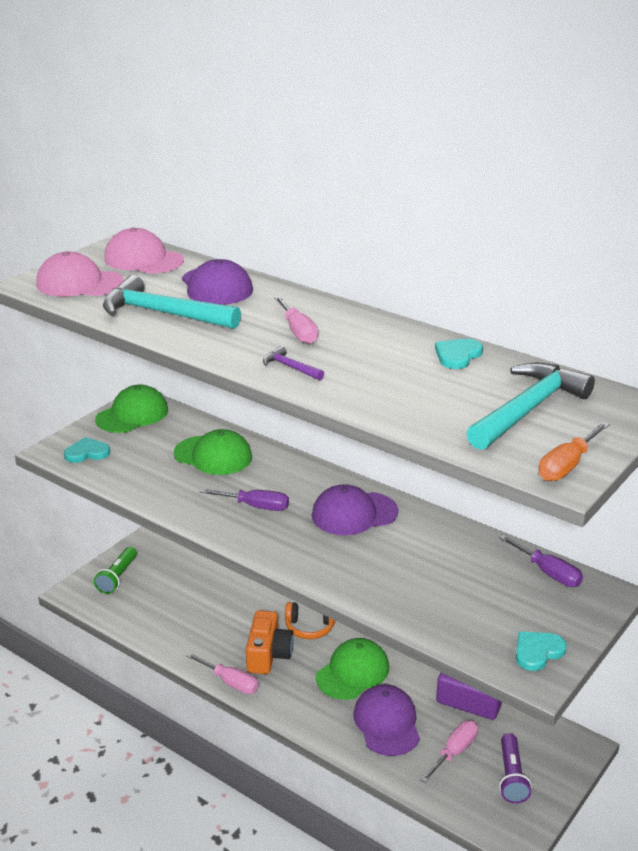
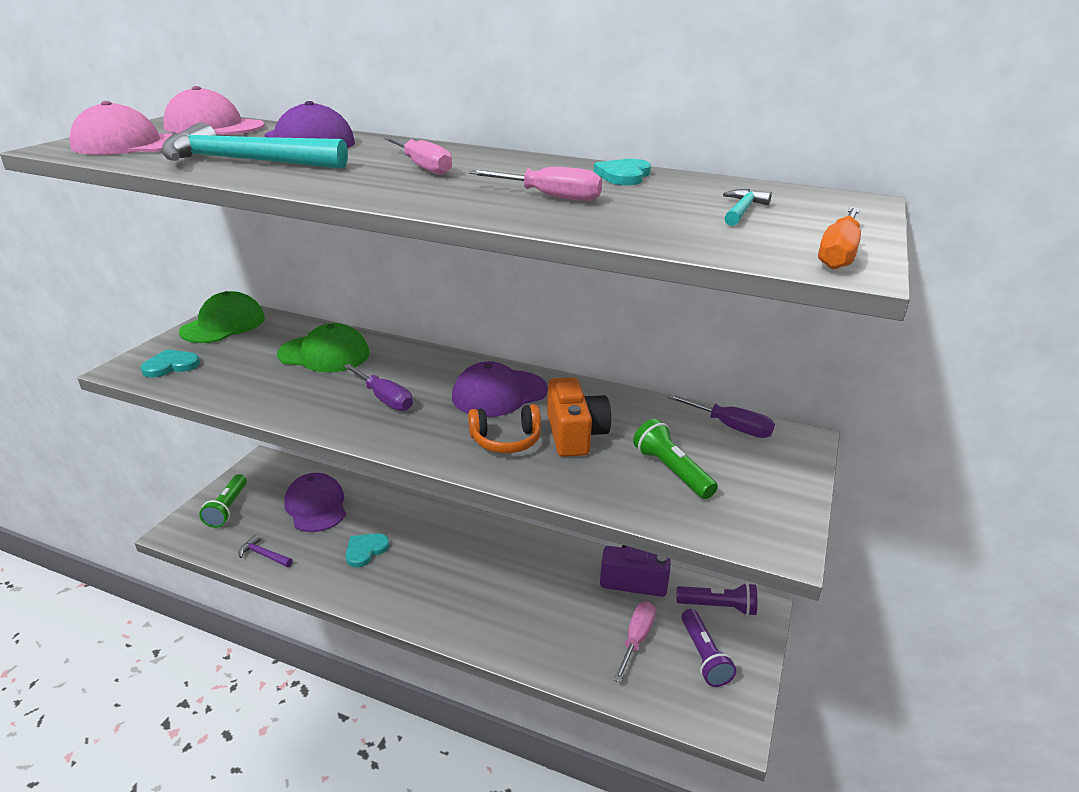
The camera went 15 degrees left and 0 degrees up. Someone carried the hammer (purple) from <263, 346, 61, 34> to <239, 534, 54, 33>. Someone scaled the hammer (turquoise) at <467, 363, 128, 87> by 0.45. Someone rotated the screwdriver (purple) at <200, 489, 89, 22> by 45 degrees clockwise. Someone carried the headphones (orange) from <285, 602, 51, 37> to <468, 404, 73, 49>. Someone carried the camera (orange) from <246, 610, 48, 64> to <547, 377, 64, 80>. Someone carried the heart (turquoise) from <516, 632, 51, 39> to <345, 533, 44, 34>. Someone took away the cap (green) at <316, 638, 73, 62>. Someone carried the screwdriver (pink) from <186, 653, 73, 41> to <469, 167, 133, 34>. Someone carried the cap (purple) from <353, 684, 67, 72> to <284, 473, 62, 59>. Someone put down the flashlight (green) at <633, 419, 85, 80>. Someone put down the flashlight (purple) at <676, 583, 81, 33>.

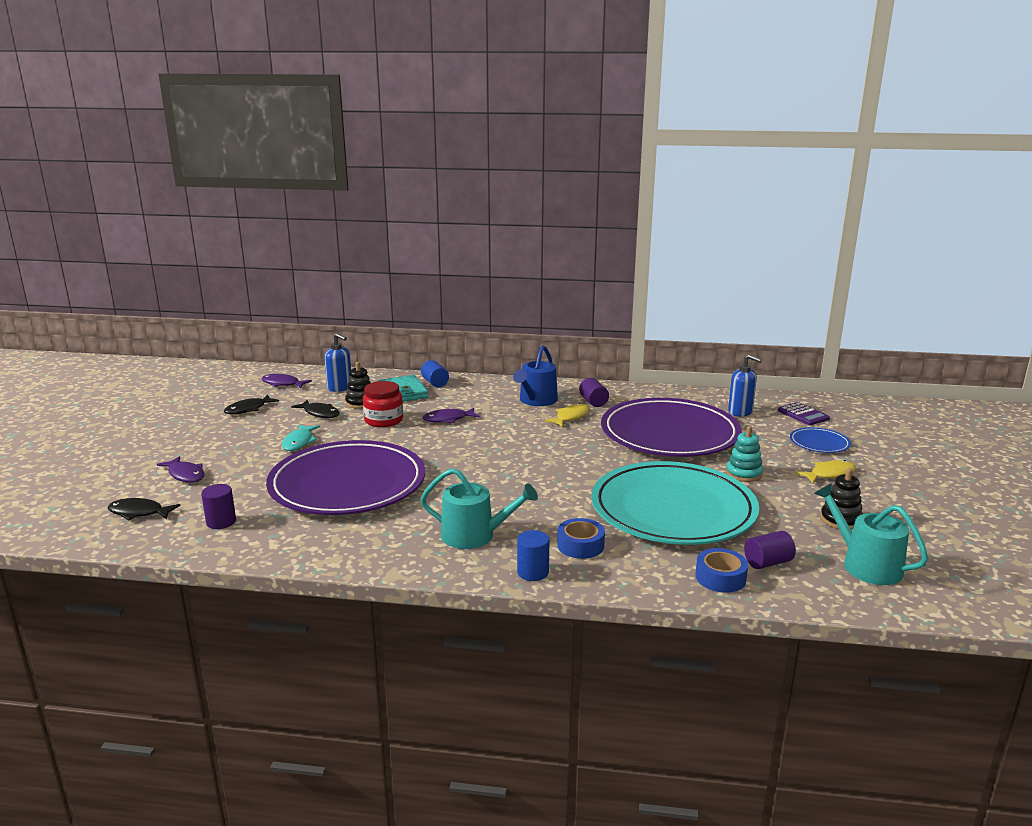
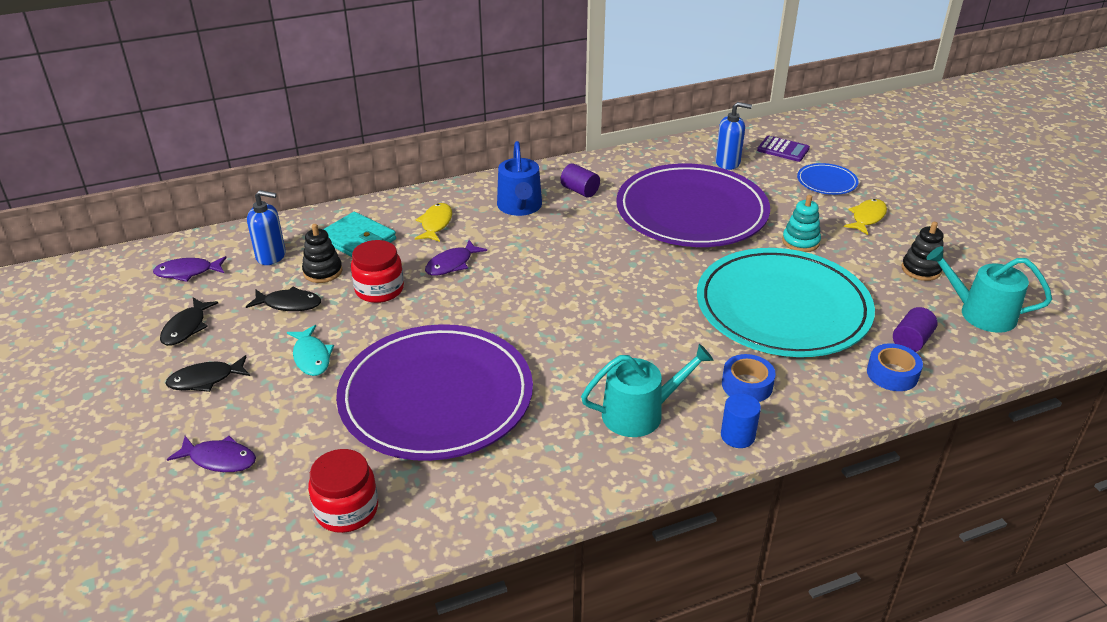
The camera went 30 degrees left and 15 degrees up. Someone took away the cylinder (blue) at <421, 360, 28, 27>. Someone carried the fish (yellow) from <545, 403, 45, 24> to <415, 203, 37, 39>. Someone swapped the cylinder (purple) at <201, 484, 35, 45> for the jar (red) at <308, 449, 70, 84>. Someone carried the fish (black) from <107, 498, 73, 22> to <165, 355, 85, 37>.

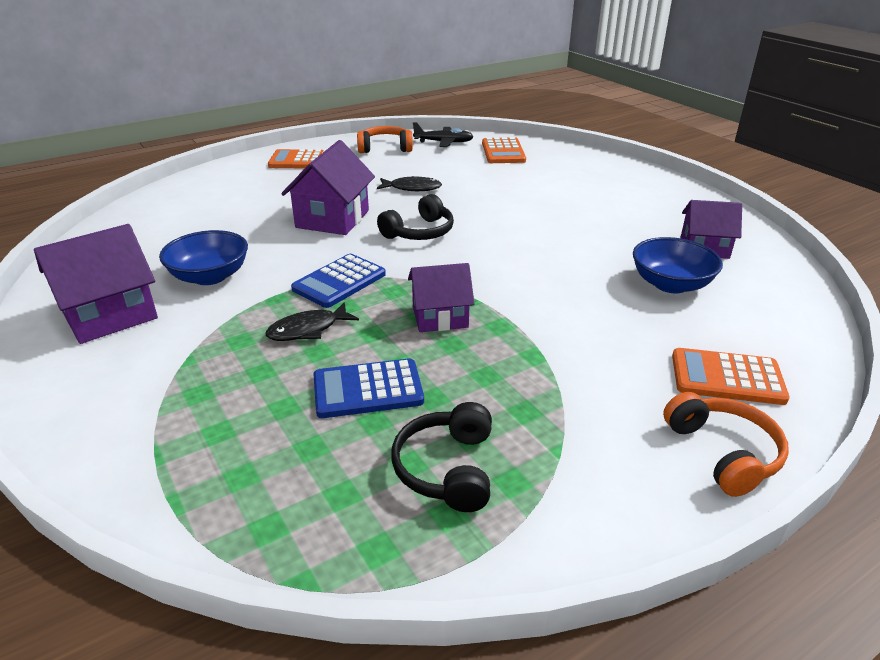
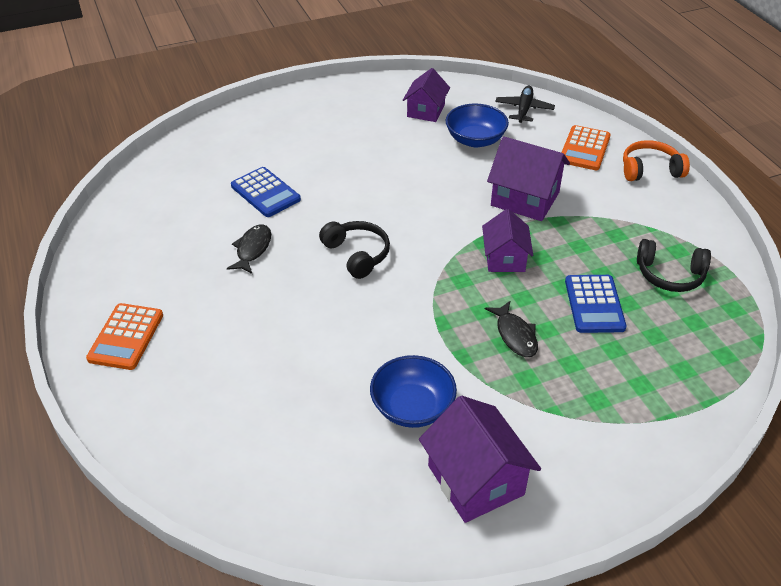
The camera went 80 degrees left and 10 degrees up. Someone carried the plane (black) from <413, 122, 61, 25> to <495, 86, 60, 37>. Someone took away the headphones (orange) at <357, 126, 56, 27>. Someone took away the calculator (orange) at <482, 137, 44, 26>. Someone carried the house (purple) from <281, 140, 94, 95> to <487, 136, 83, 85>. Someone carried the calculator (blue) from <291, 254, 95, 54> to <231, 167, 70, 50>.

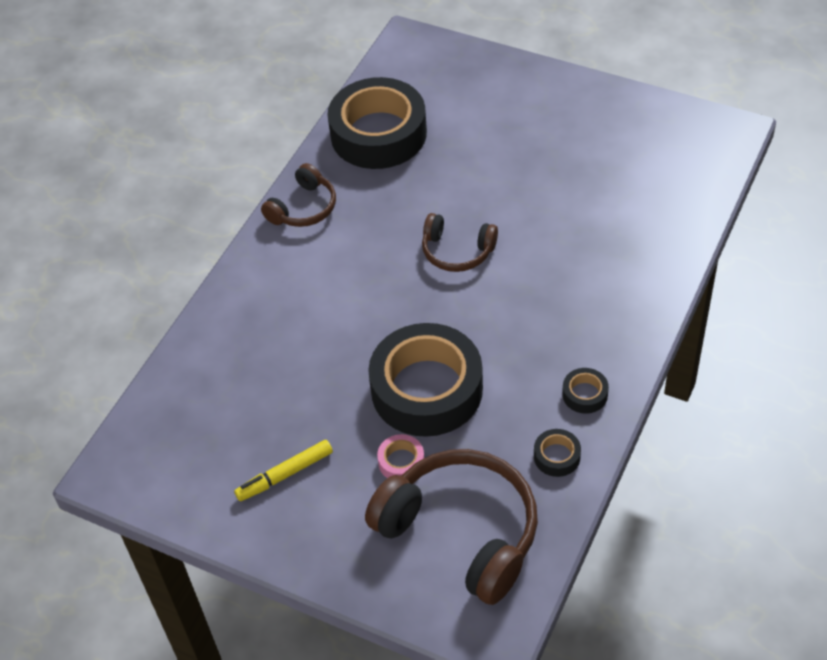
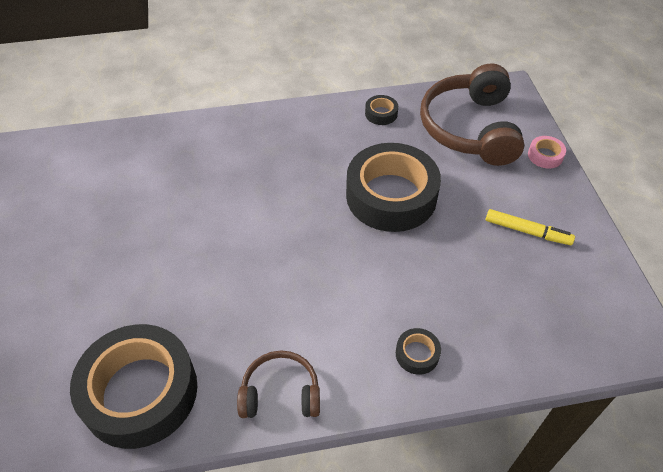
The camera went 130 degrees left and 0 degrees up. Someone took away the headphones (brown) at <422, 213, 76, 59>. Someone carried the tape (black) from <562, 368, 47, 46> to <396, 328, 45, 47>. Someone carried the tape (pink) from <377, 434, 47, 44> to <528, 136, 38, 33>.

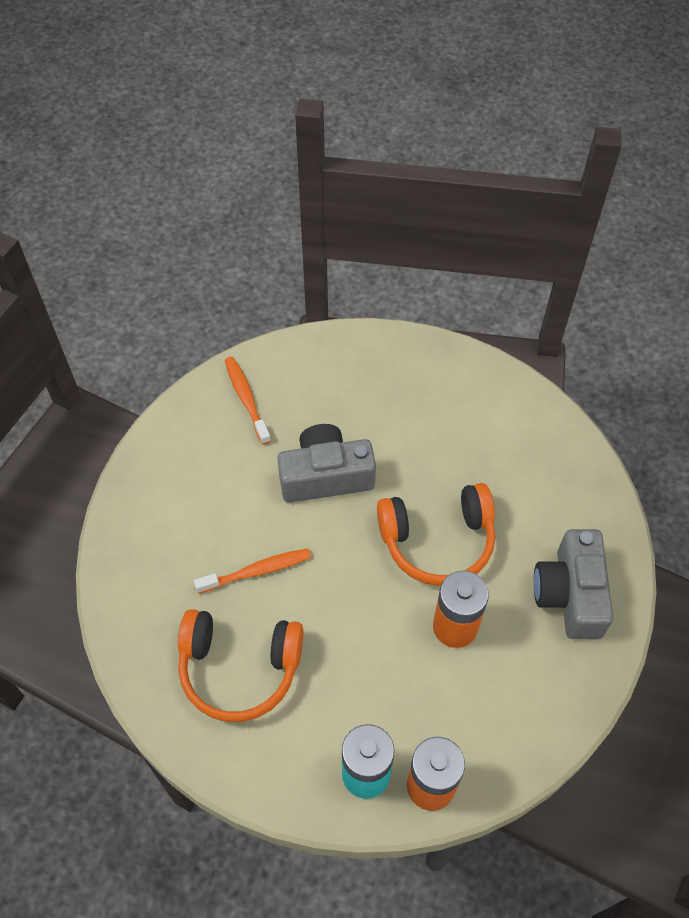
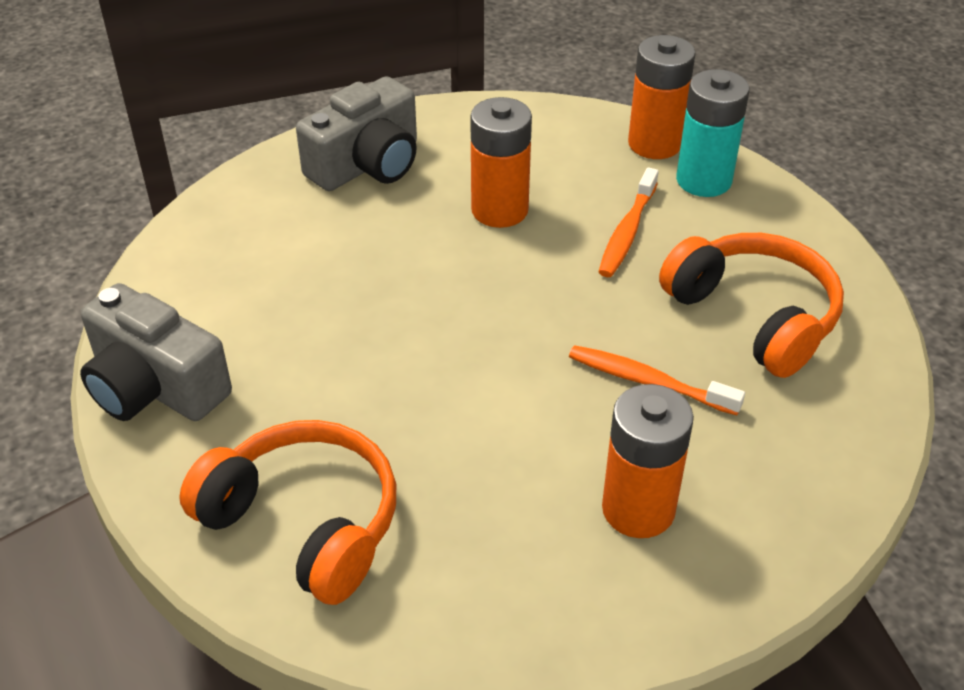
The camera went 135 degrees left and 15 degrees down. Someone carried the toothbrush (orange) from <225, 357, 46, 88> to <599, 167, 60, 110>. Someone carried the camera (grey) from <277, 424, 99, 79> to <80, 283, 152, 138>. Someone carried the headphones (orange) from <377, 483, 118, 103> to <179, 420, 217, 185>. Someone put down the battery (orange) at <602, 384, 92, 154>.

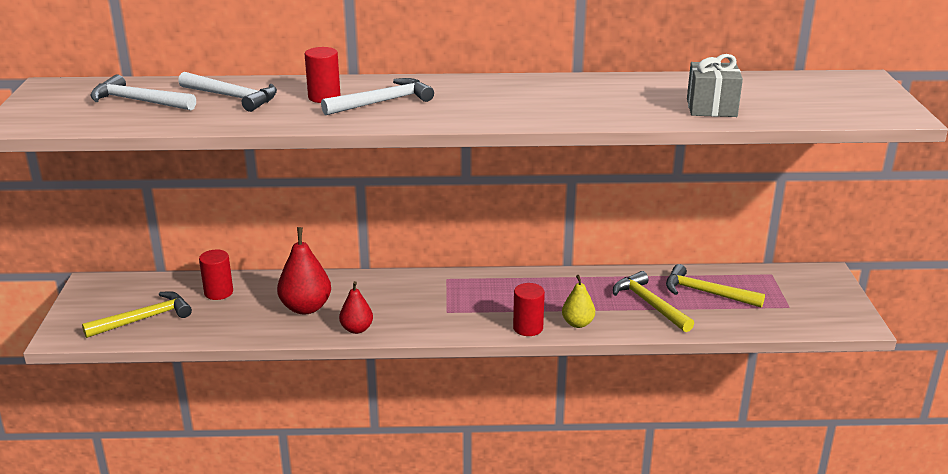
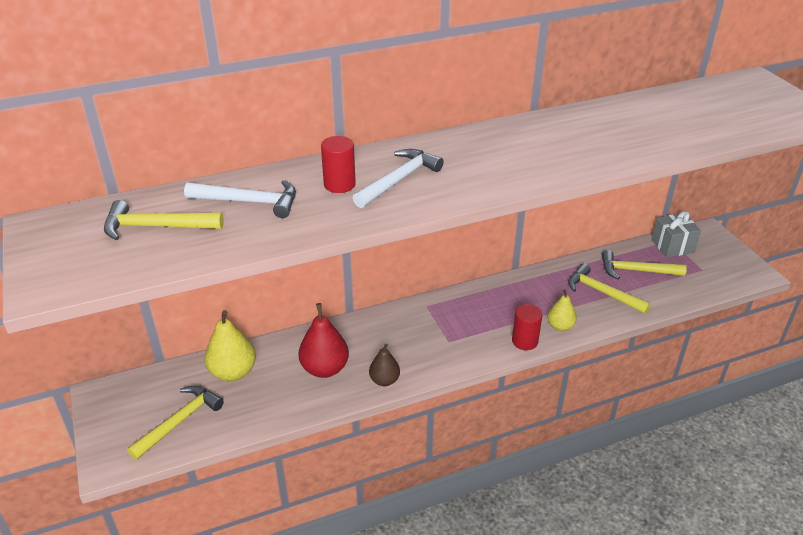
The camera went 20 degrees left and 10 degrees up. Someone carried the gift (grey) from <687, 54, 56, 63> to <651, 211, 50, 47>. Someone repainted the hammer (white) at <91, 74, 105, 36>, which became the hammer (yellow) at <104, 200, 120, 40>. Someone swapped the cylinder (red) at <199, 250, 34, 50> for the pear (yellow) at <205, 310, 51, 72>. Someone repainted the pear (red) at <339, 281, 34, 53>, which became the pear (brown) at <369, 344, 31, 42>.

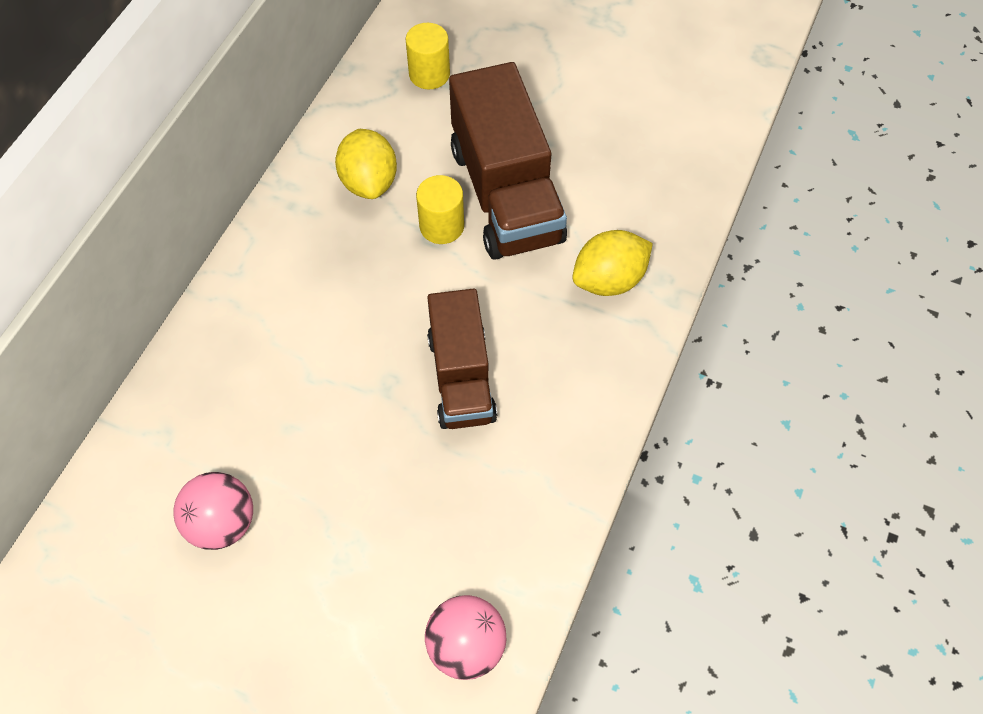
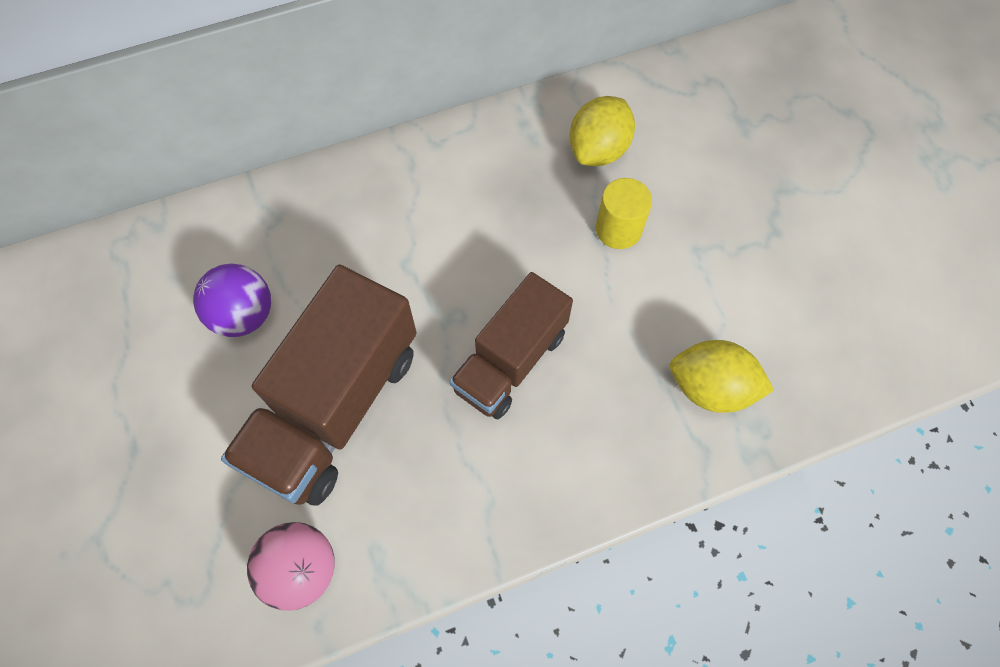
The camera went 45 degrees right and 5 degrees up. Someone took away the cylinder (yellow) at <406, 23, 44, 67>. Someone carried the truck (brown) from <449, 62, 118, 198> to <221, 264, 196, 242>. Someone repainted the ball (pink) at <173, 472, 80, 78>, which became the ball (purple) at <193, 263, 78, 74>.

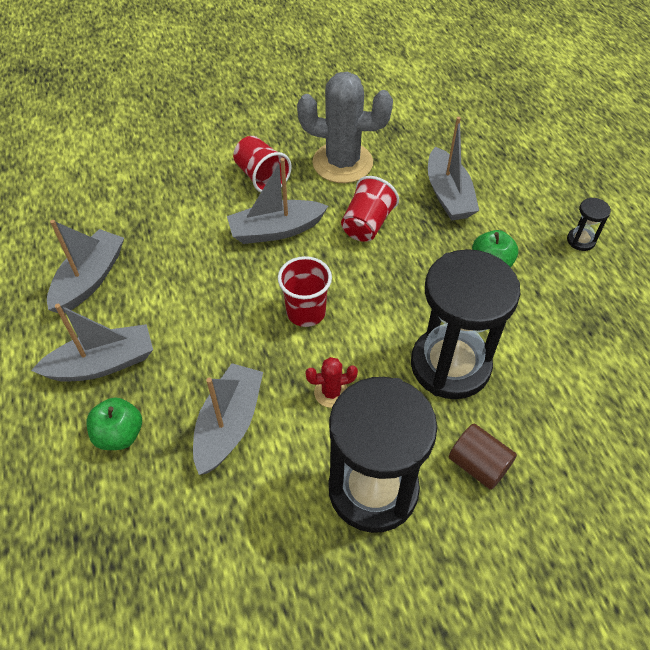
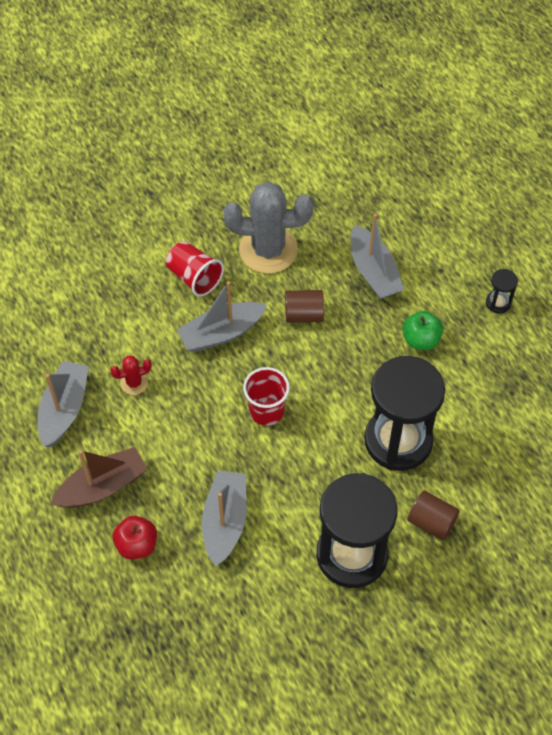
The camera went 10 degrees left and 5 degrees up. Someone swapped the cup (red) at <341, 176, 58, 66> for the cylinder (brown) at <285, 290, 39, 33>. Someone repainted the boat (grey) at <31, 304, 122, 78>, which became the boat (brown) at <50, 447, 98, 61>. Someone carried the cactus (red) from <305, 357, 53, 51> to <110, 356, 42, 39>. Someone repainted the apple (green) at <87, 397, 55, 53>, which became the apple (red) at <113, 516, 44, 43>.

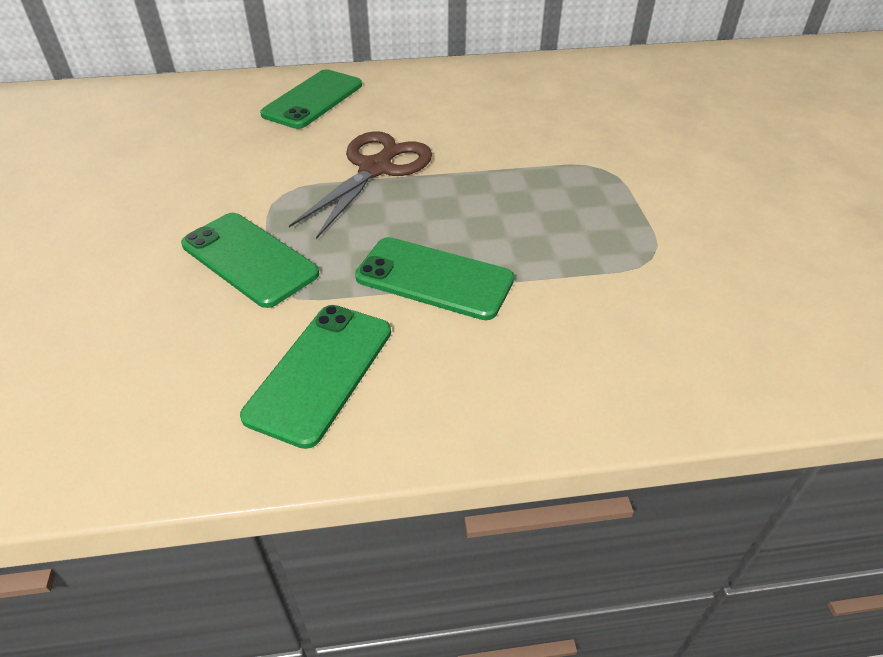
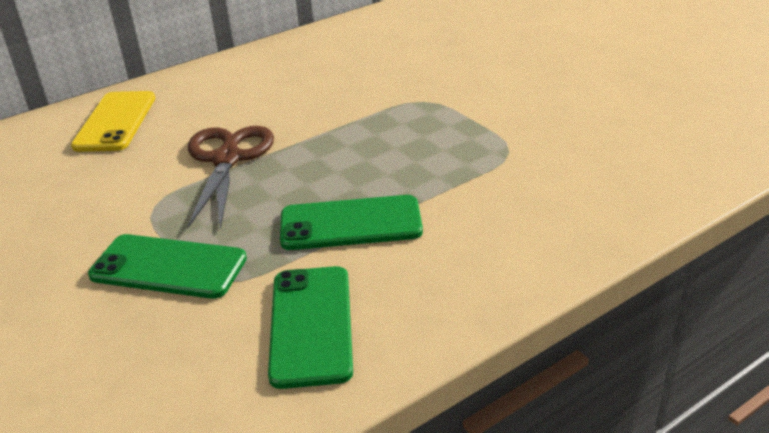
The camera went 25 degrees left and 10 degrees down. Someone repainted the phone (green) at <260, 69, 102, 60>, which became the phone (yellow) at <71, 91, 84, 61>.

